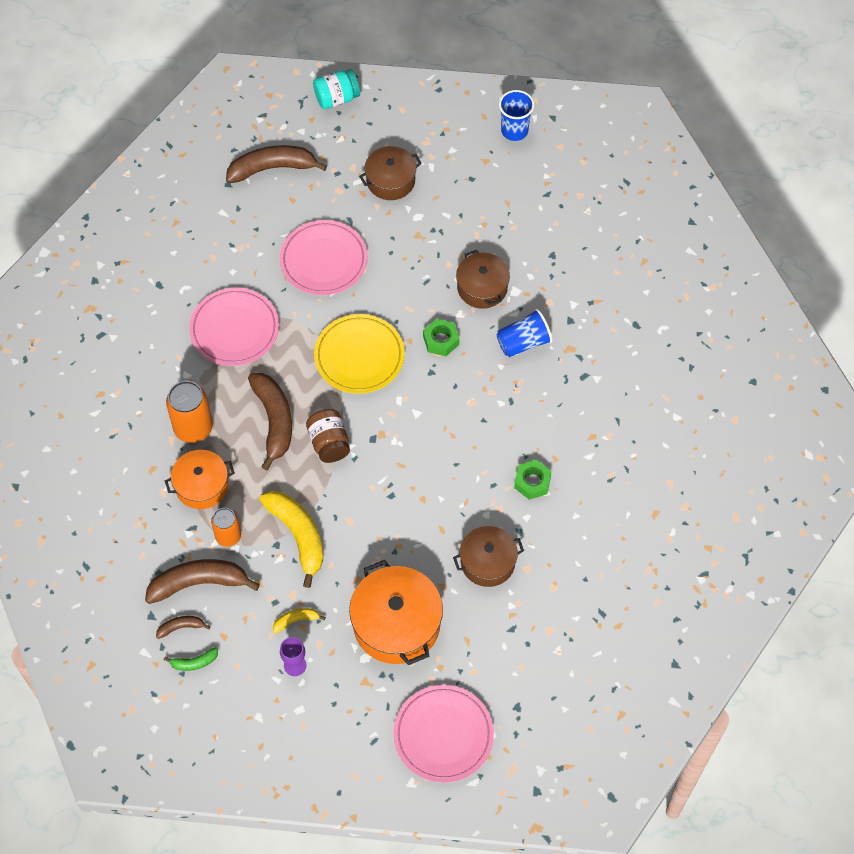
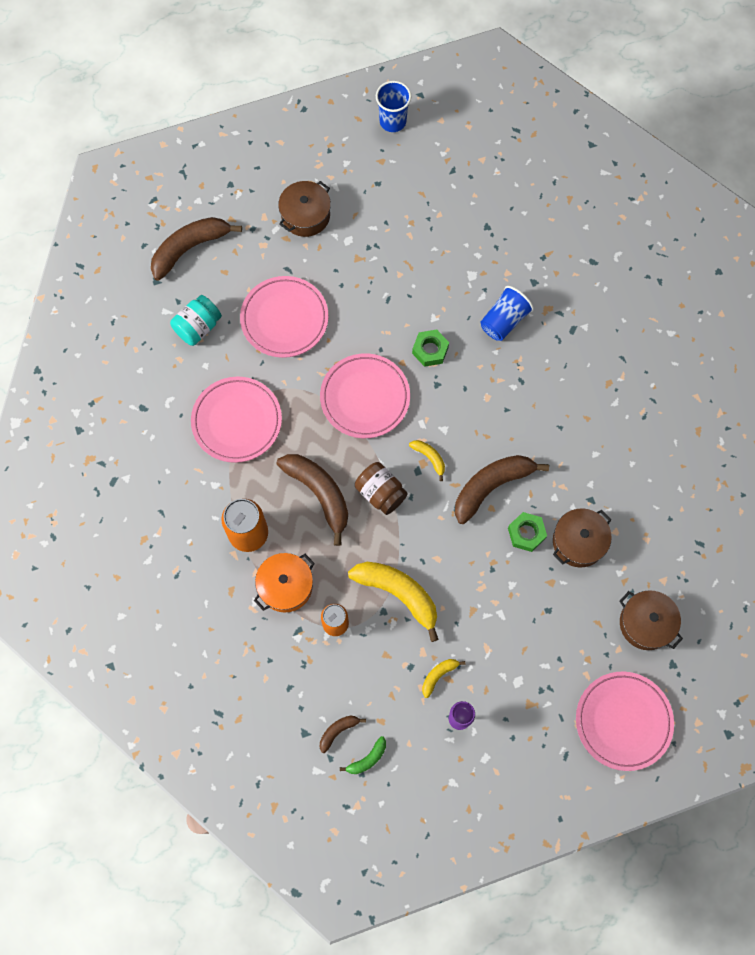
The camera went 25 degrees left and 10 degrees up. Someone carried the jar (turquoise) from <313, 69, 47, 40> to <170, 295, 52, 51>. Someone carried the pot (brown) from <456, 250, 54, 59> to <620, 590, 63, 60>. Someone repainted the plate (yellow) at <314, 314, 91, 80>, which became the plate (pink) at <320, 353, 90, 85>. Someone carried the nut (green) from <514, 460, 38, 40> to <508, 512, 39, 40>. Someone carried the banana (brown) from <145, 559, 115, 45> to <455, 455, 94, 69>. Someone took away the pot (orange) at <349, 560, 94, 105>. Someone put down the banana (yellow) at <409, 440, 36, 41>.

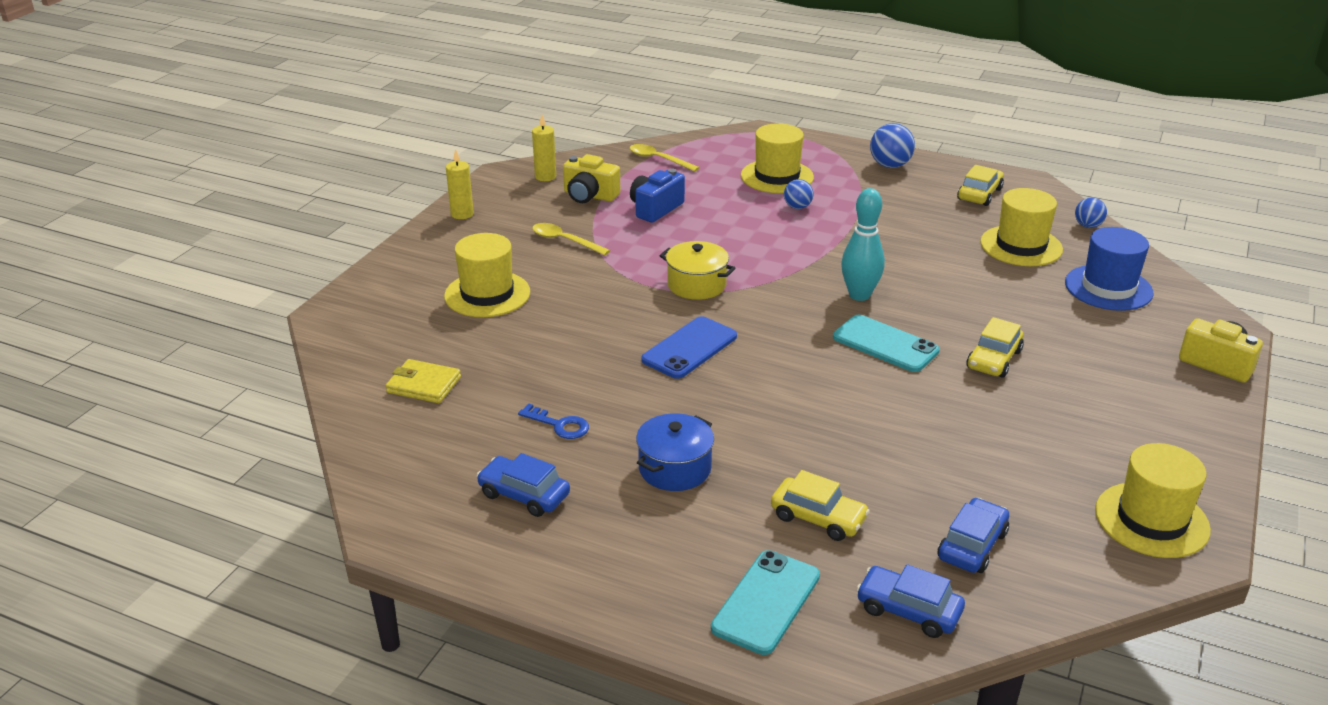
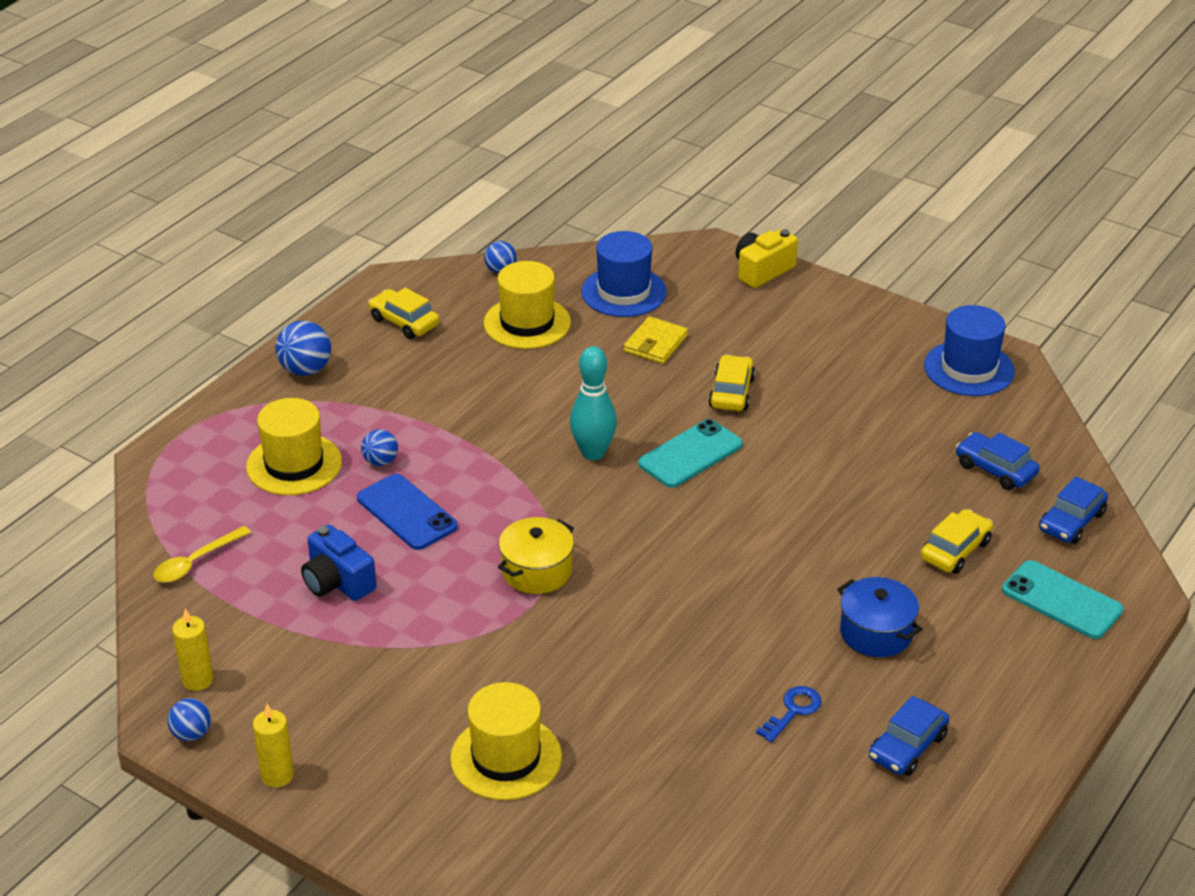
The camera went 80 degrees left and 5 degrees up. Someone took away the camera (yellow) at <563, 154, 58, 49>. Someone took away the spoon (yellow) at <532, 223, 78, 32>. Someone carried the phone (blue) from <641, 316, 96, 63> to <357, 474, 101, 76>. Someone rotated the car (yellow) at <966, 317, 58, 61> by 120 degrees counterclockwise. Someone carried the wallet (yellow) from <386, 359, 75, 44> to <624, 316, 64, 48>. Someone repainted the hat (yellow) at <1095, 443, 116, 115>, which became the hat (blue) at <924, 305, 91, 91>. Someone put down the ball (blue) at <167, 698, 44, 43>.

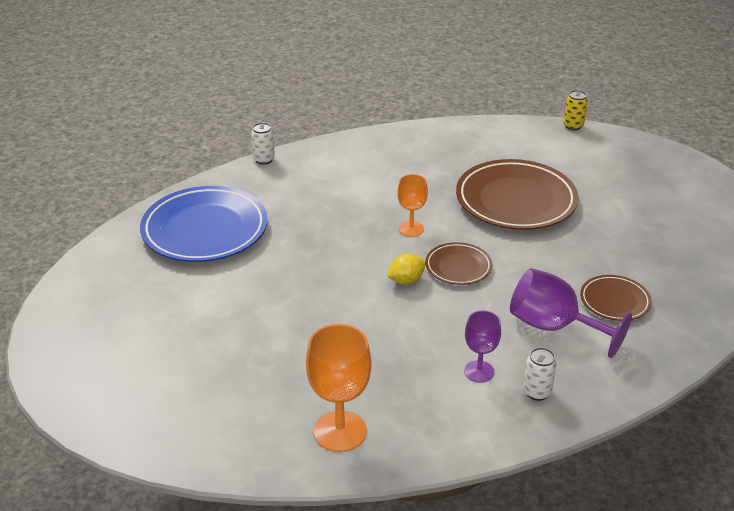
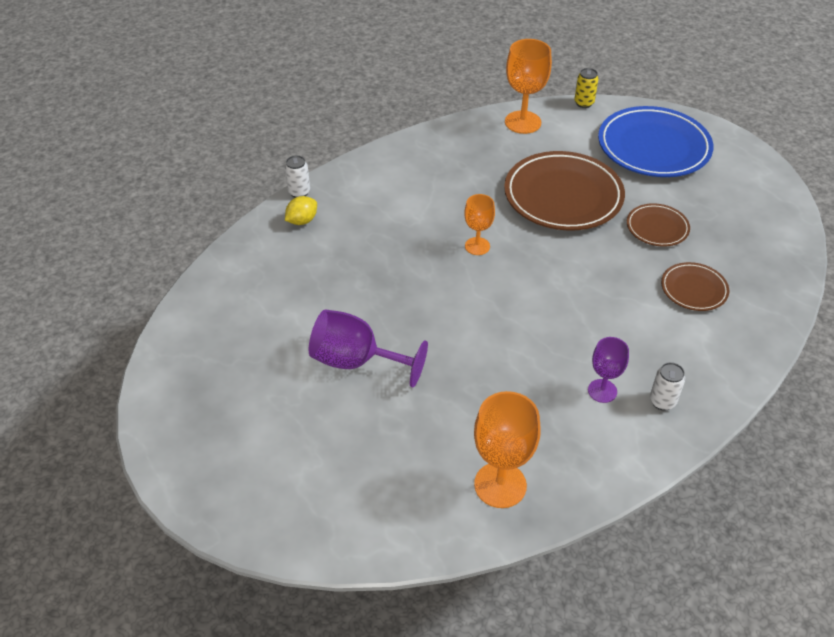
The camera went 15 degrees left and 10 degrees up. Someone carried the plate (blue) from <140, 186, 128, 76> to <598, 106, 116, 71>. Someone carried the plate (brown) from <425, 242, 67, 43> to <627, 203, 63, 44>. Someone carried the lemon (yellow) from <387, 253, 39, 31> to <285, 196, 32, 29>. Someone carried the goblet (purple) from <510, 268, 122, 90> to <309, 309, 119, 78>. Someone put down the goblet (orange) at <505, 39, 47, 95>.

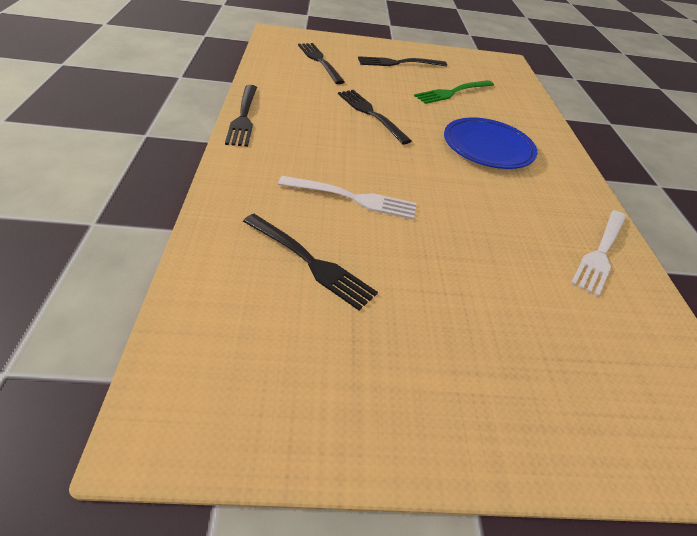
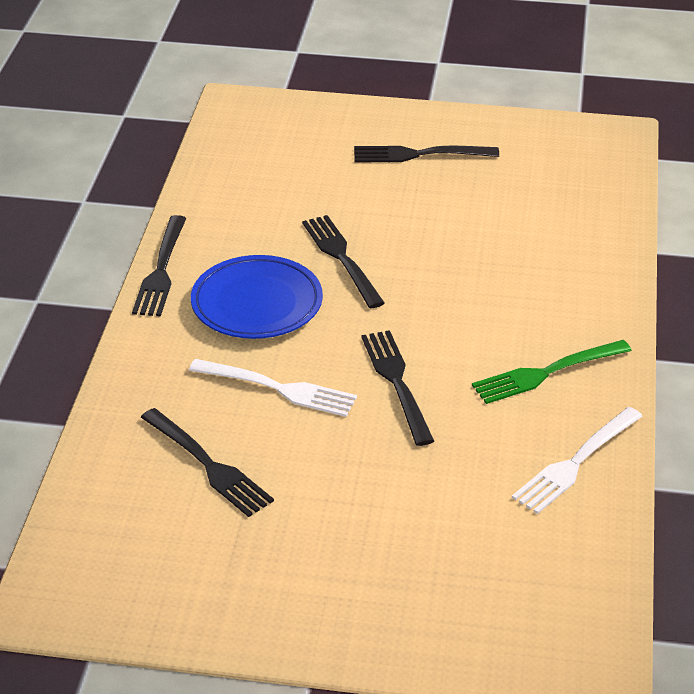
The camera went 15 degrees right and 5 degrees down. Someone carried the fork (black) from <298, 43, 47, 41> to <361, 330, 73, 116>. Someone carried the fork (green) from <414, 80, 80, 24> to <472, 340, 160, 64>. Someone carried the plate (blue) from <444, 117, 93, 52> to <191, 255, 132, 84>.

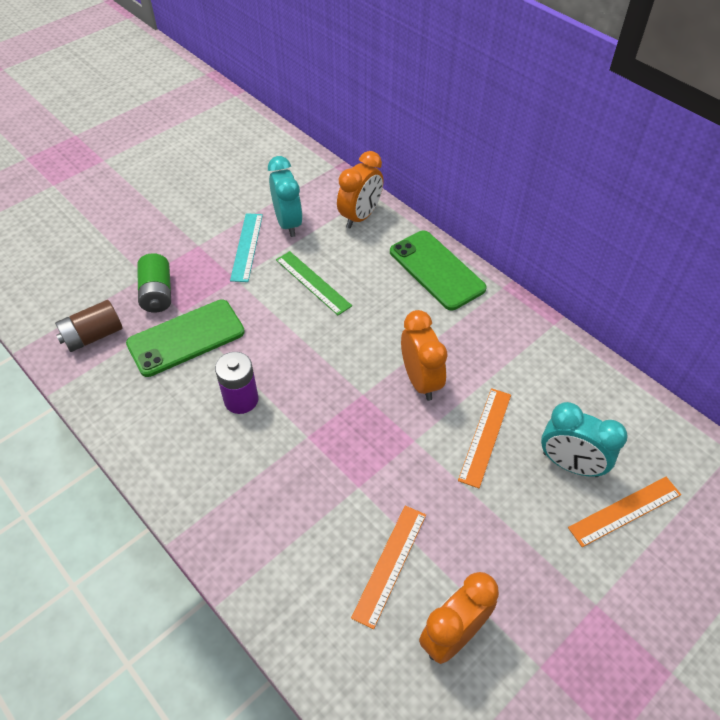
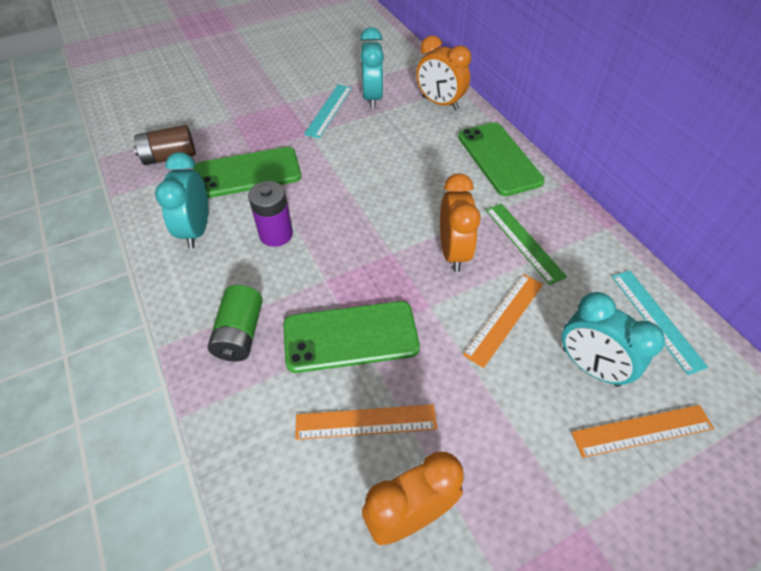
The camera went 15 degrees right and 0 degrees up. Someone rotated the clock (orange) at <337, 151, 46, 77> by 75 degrees clockwise. Someone carried the ruler (green) from <276, 251, 76, 64> to <486, 203, 81, 82>. Someone carried the battery (green) from <137, 253, 34, 60> to <208, 285, 55, 77>. Someone rotated the ruler (orange) at <351, 506, 75, 123> by 45 degrees clockwise. Someone put down the clock (turquoise) at <155, 152, 53, 97>. Someone put down the ruler (turquoise) at <612, 271, 96, 104>. Someone put down the phone (green) at <283, 301, 137, 72>.

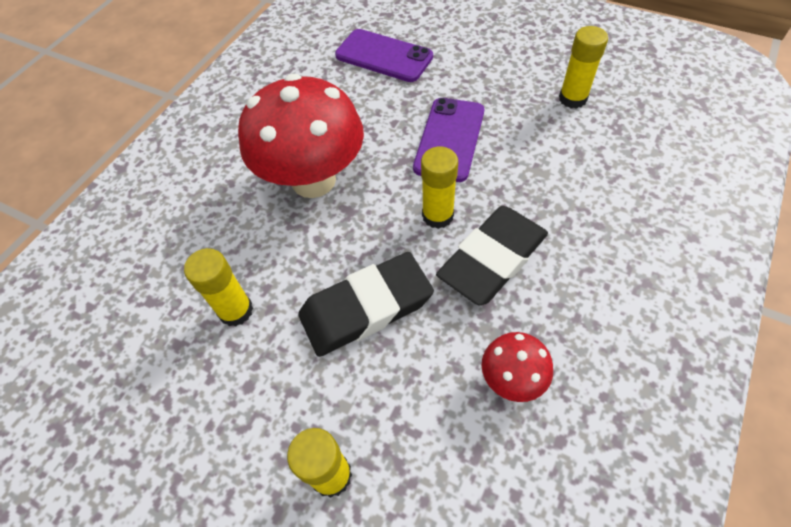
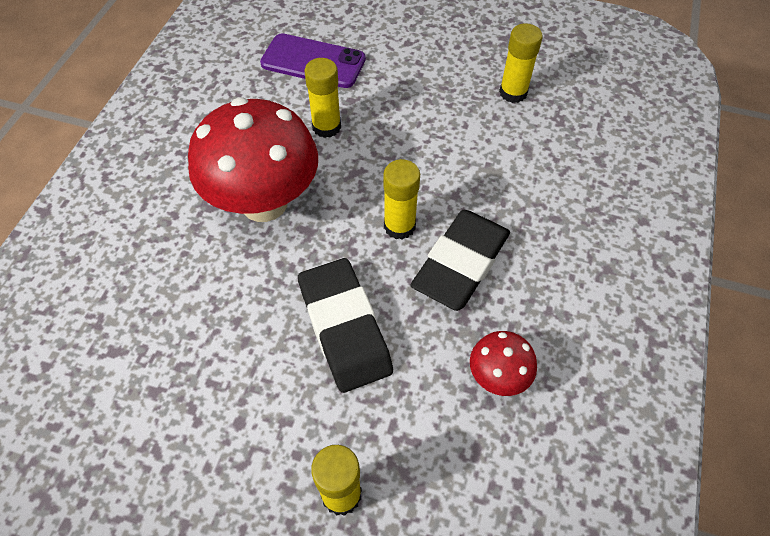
The camera went 15 degrees left and 0 degrees up. Someone took away the phone (purple) at <413, 98, 71, 84>. Someone carried the glue stick (yellow) from <184, 248, 69, 79> to <305, 58, 36, 80>. Someone rotated the eraser (black) at <298, 252, 136, 105> by 75 degrees counterclockwise.

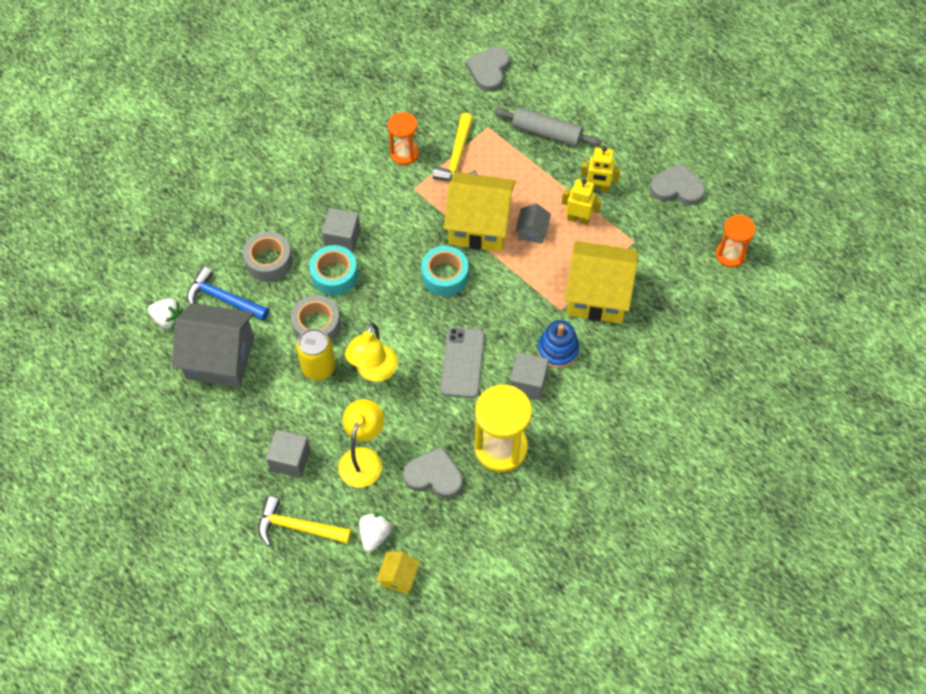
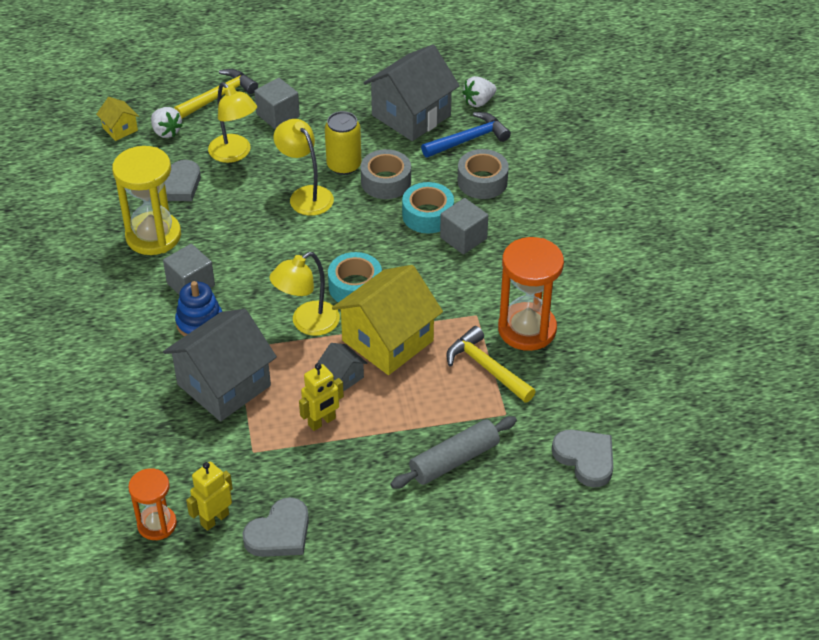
The camera went 125 degrees right and 15 degrees down. Someone scaled the hourglass (orange) at <388, 112, 31, 53> by 1.67. Someone carried the robot (yellow) from <581, 146, 40, 47> to <186, 462, 47, 69>. Someone repainted the house (yellow) at <565, 241, 73, 83>, which became the house (grey) at <163, 309, 114, 112>. Someone took away the phone (grey) at <440, 327, 45, 71>. Someone put down the lamp (yellow) at <269, 252, 71, 84>.

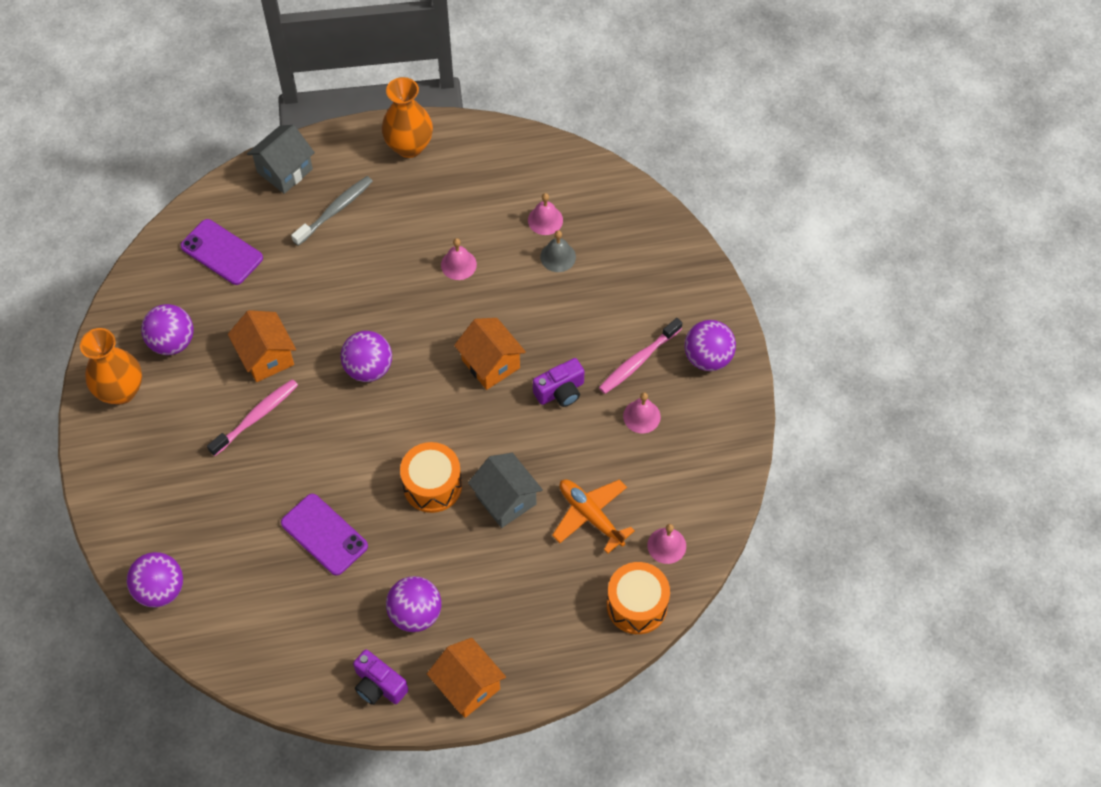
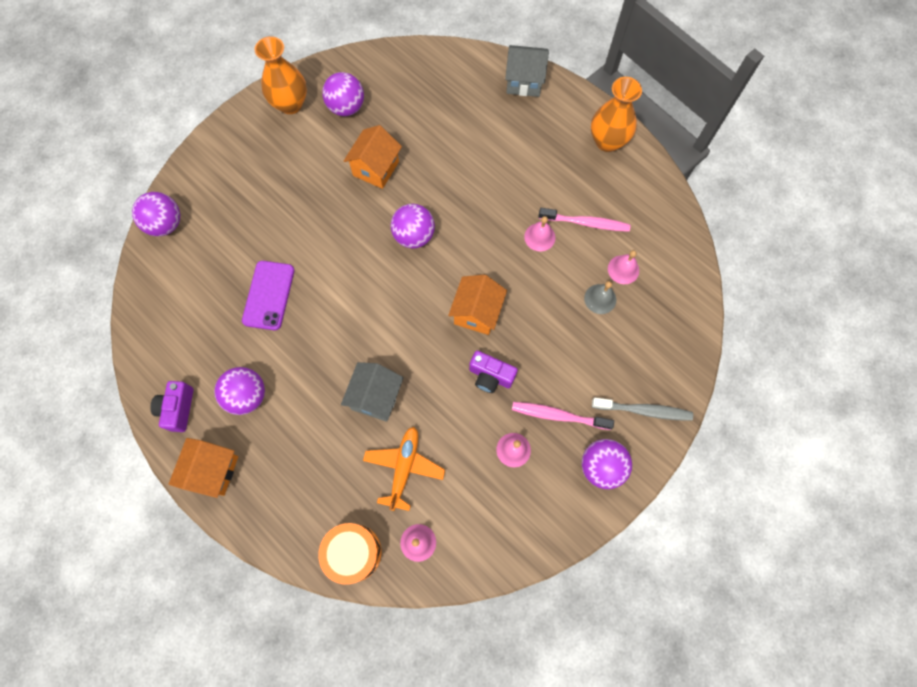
The camera went 55 degrees right and 10 degrees up. Someone carried the toothbrush (grey) from <291, 176, 82, 70> to <592, 398, 101, 23>. Someone took away the phone (purple) at <180, 219, 83, 66>. Someone carried the toothbrush (pink) from <207, 379, 91, 77> to <539, 208, 92, 24>. Someone took away the drum (orange) at <400, 442, 62, 71>.

